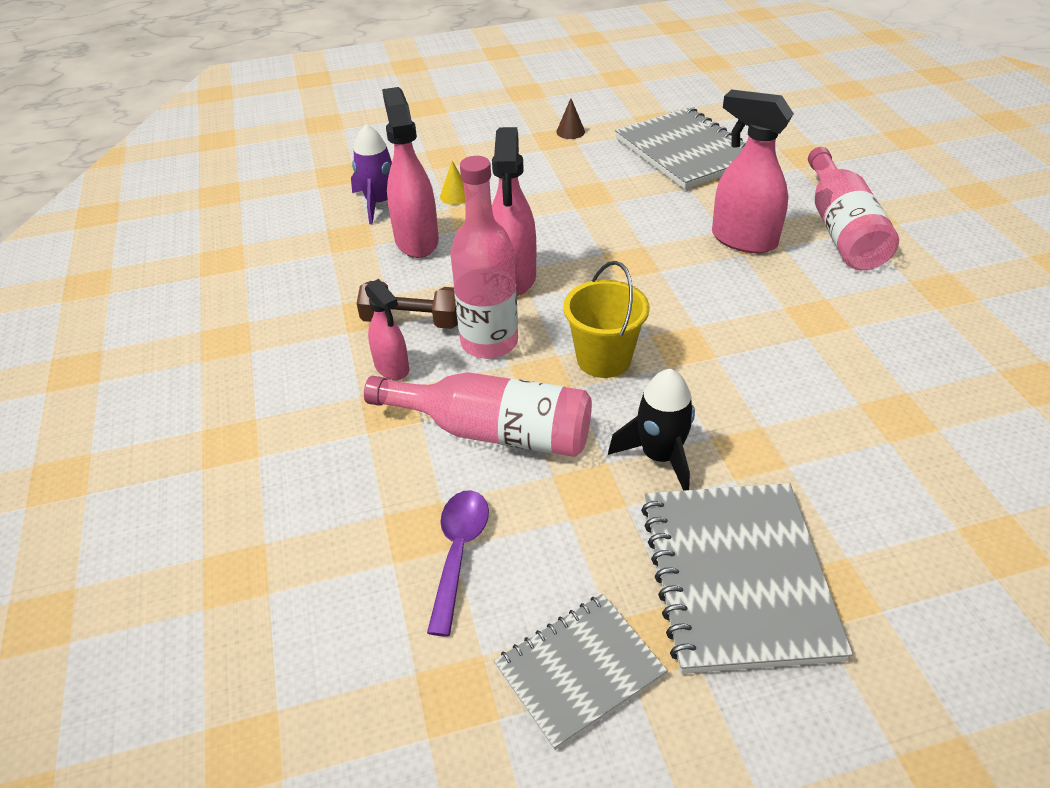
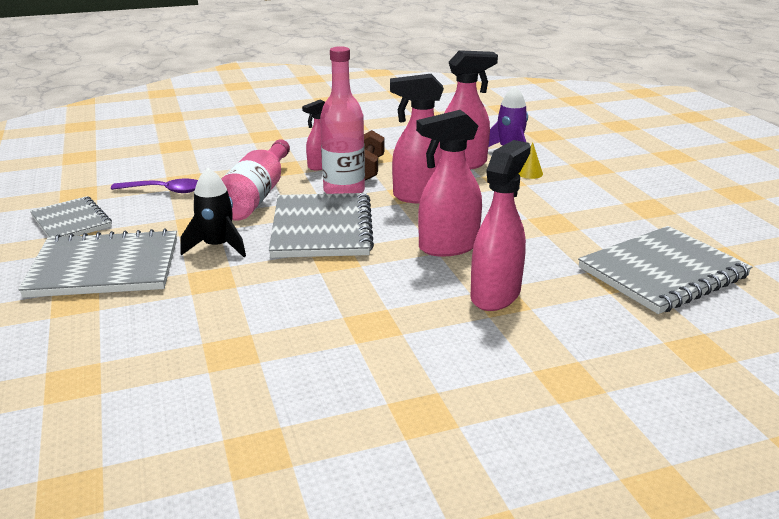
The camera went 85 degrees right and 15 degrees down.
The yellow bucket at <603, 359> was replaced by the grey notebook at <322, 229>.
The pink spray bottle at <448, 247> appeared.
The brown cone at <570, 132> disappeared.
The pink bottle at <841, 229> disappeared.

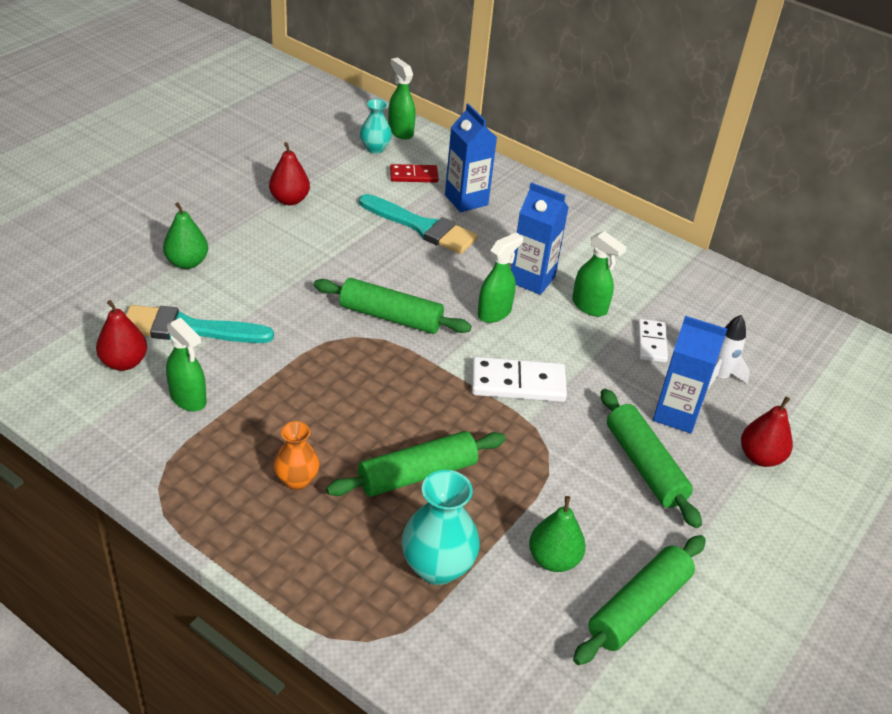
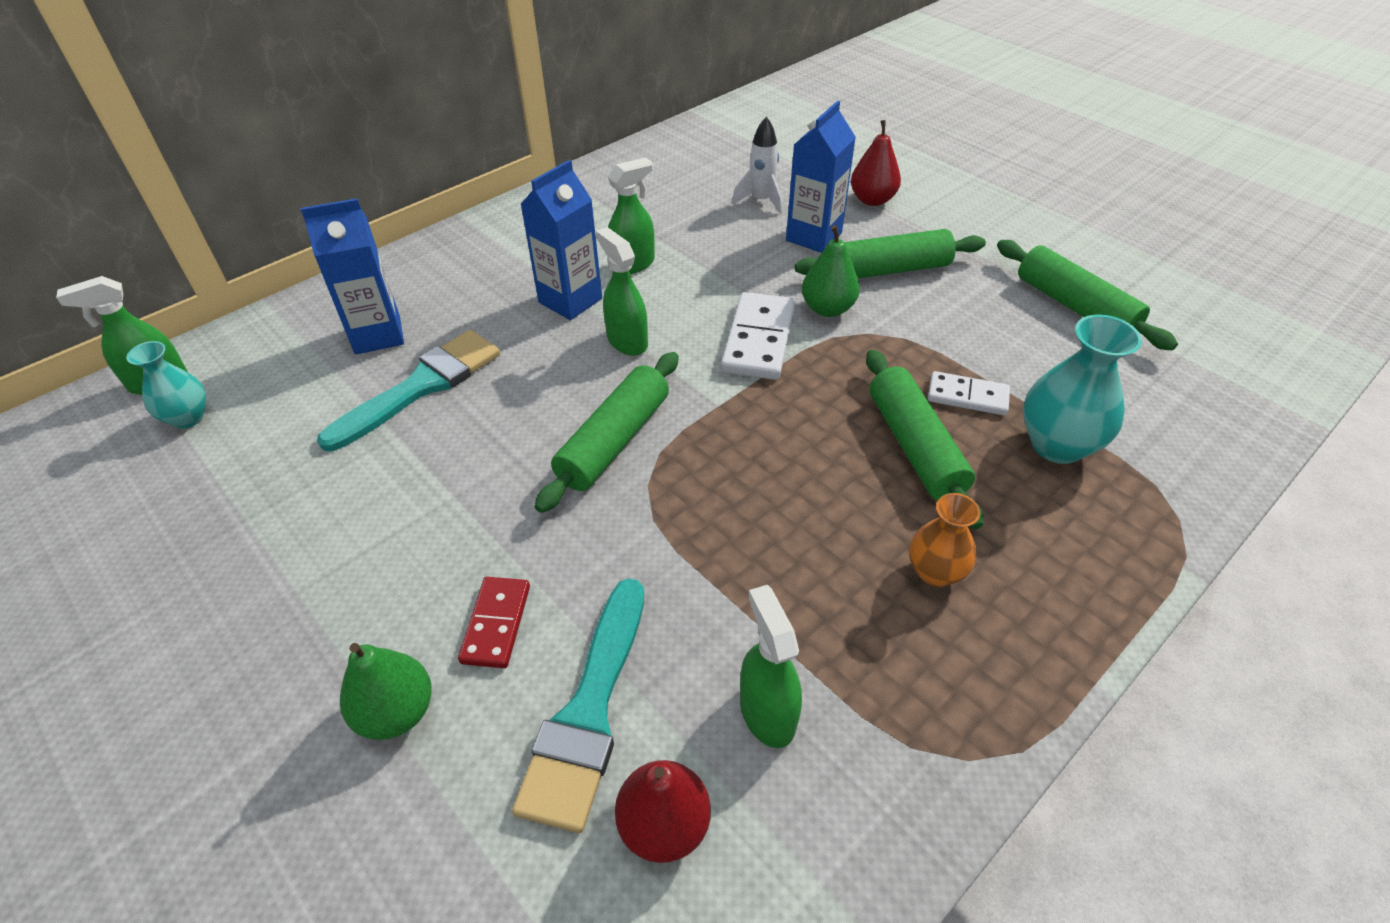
The camera went 75 degrees left and 5 degrees up.
The red domino moved from <413, 175> to <496, 624>.
The green spray bottle at <188, 399> turned 75 degrees counterclockwise.
The green pear moved from <553, 559> to <827, 309>.
The white domino moved from <651, 343> to <967, 396>.
The red pear at <289, 200> disappeared.

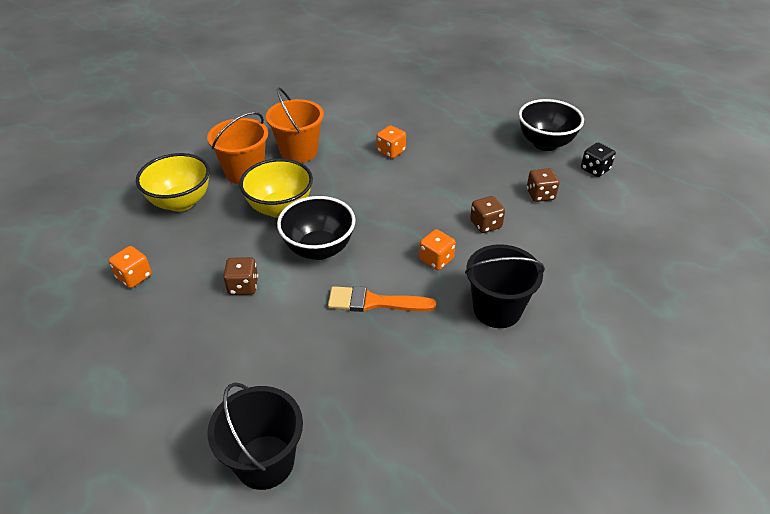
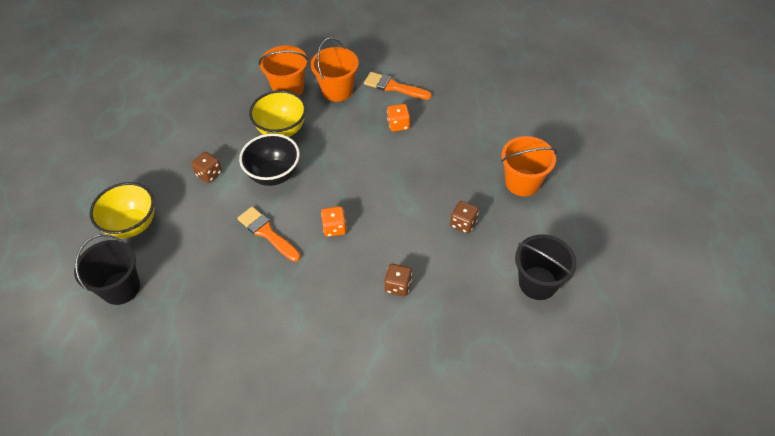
The camera went 40 degrees right and 10 degrees up.
The yellow bowl moved from <181, 202> to <132, 225>.
The orange brush at <394, 87> appeared.
The brown dice moved from <485, 224> to <398, 286>.
The black bowl at <545, 143> was replaced by the orange bucket at <522, 182>.
The black bucket moved from <497, 309> to <538, 283>.
The orange dice at <134, 277> disappeared.
The black dice at <595, 169> disappeared.

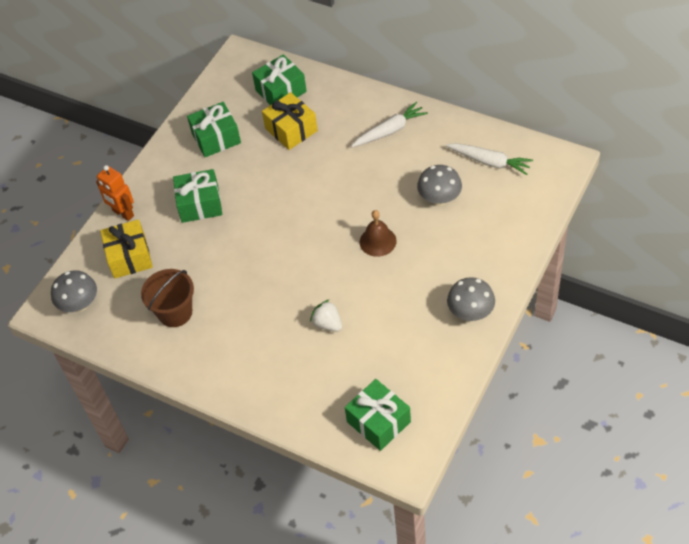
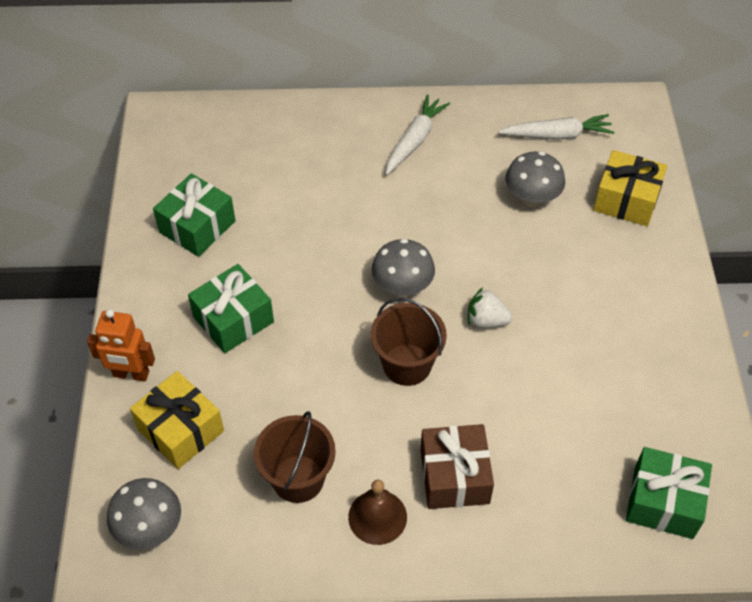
The camera went 35 degrees left and 0 degrees up.
The brown bell moved from <378, 241> to <377, 517>.
The brown bucket at <407, 364> appeared.
The grey mushroom moved from <470, 312> to <402, 286>.
The brown gift at <454, 476> appeared.
The white strawberry moved from <327, 324> to <486, 320>.
The yellow gift moved from <291, 130> to <626, 200>.
The green gift at <281, 91> disappeared.

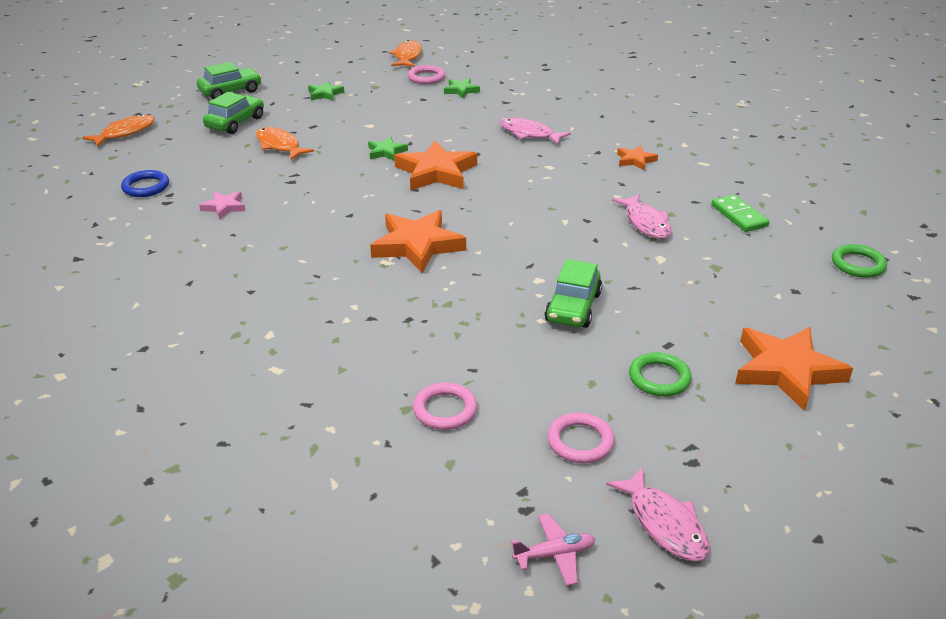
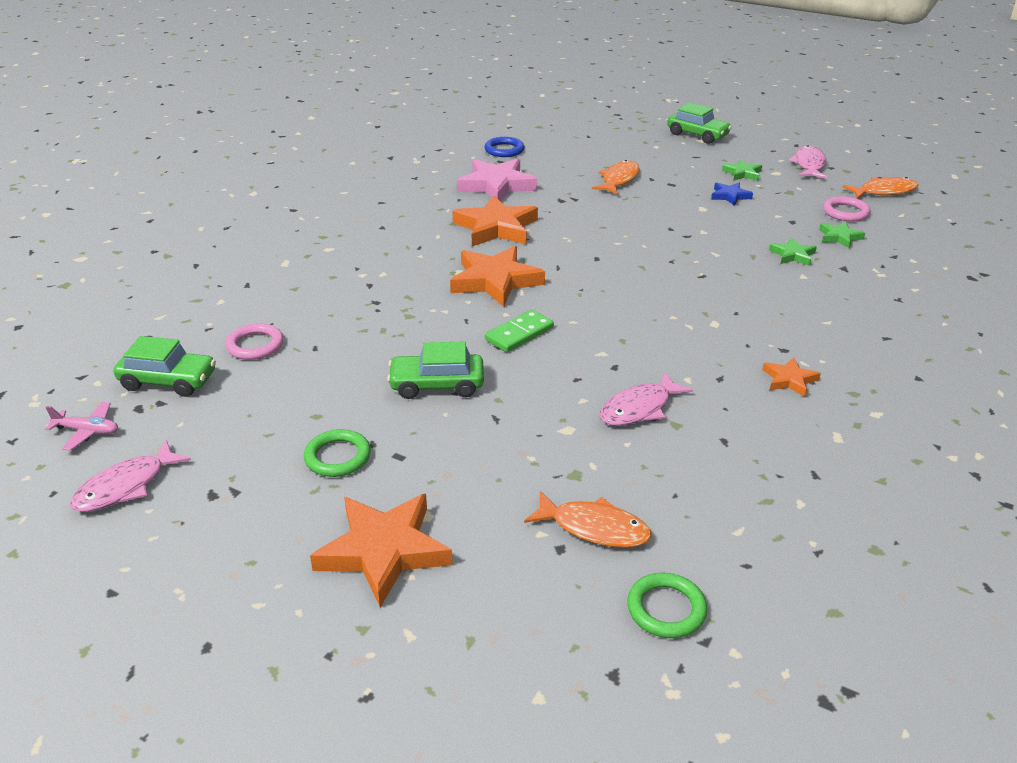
The camera went 70 degrees right and 0 degrees up.
The pink plane at <554, 554> turned 45 degrees counterclockwise.
The green car moved from <235, 122> to <168, 381>.
The orange star moved from <436, 172> to <496, 228>.
The pink star at <224, 207> changed to 1.97 times the size.
The green domino moved from <739, 216> to <519, 334>.
The orange fish moved from <125, 133> to <594, 528>.
The blue star at <730, 196> appeared.
The green star moved from <386, 152> to <792, 255>.
The pink fish moved from <529, 134> to <809, 165>.
The pink ring at <580, 441> disappeared.

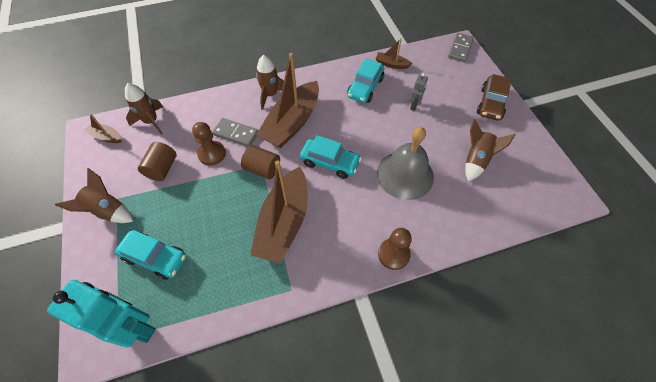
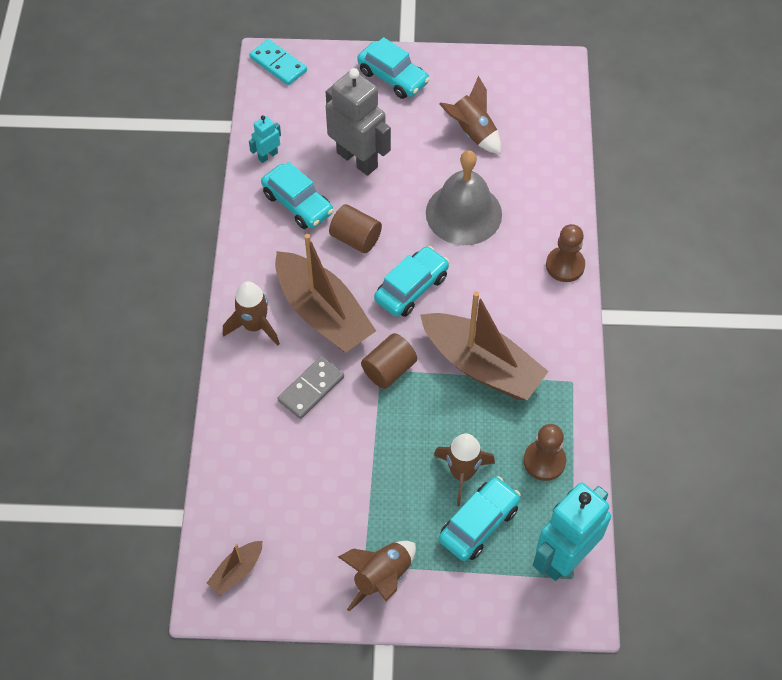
The camera went 70 degrees left and 0 degrees up.
The grey domino at <460, 49> became the turquoise domino at <278, 64>.
The brown boat at <391, 64> was replaced by the turquoise robot at <268, 155>.
The grey robot at <414, 105> changed to 2.15 times the size.
The brown cylinder moved from <162, 168> to <355, 238>.
The brown car at <491, 104> became the turquoise car at <393, 77>.
The brown rocket moved from <151, 121> to <462, 473>.
The brown pawn moved from <212, 154> to <544, 461>.

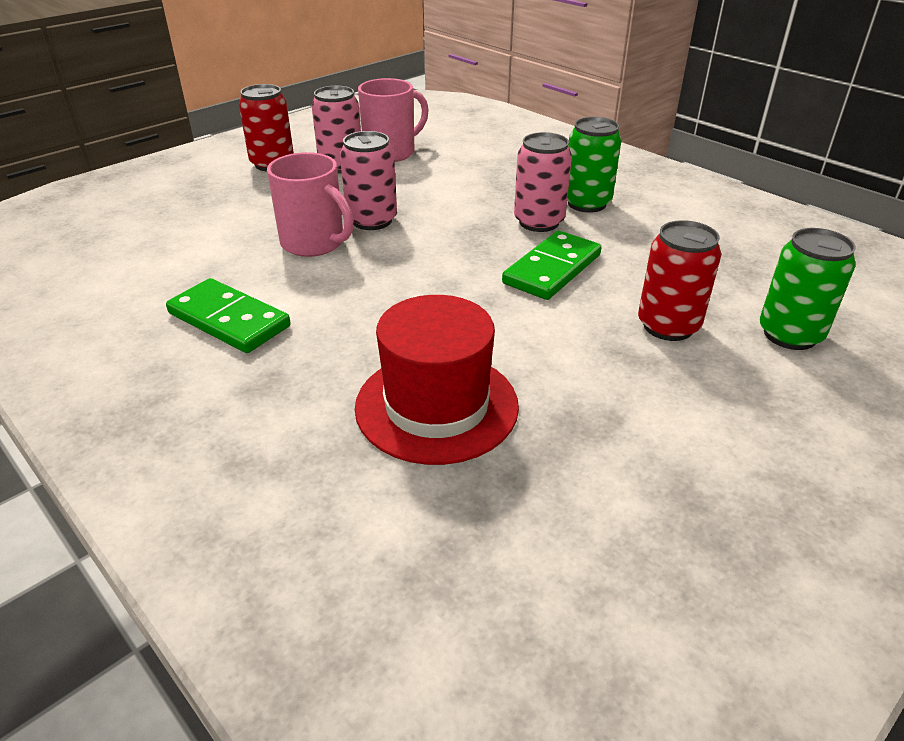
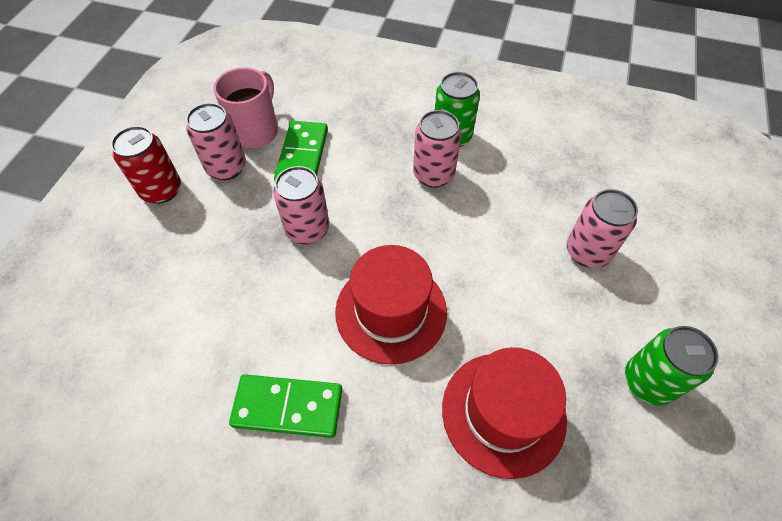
The camera went 30 degrees left and 20 degrees up.
The green domino moved from <552, 269> to <302, 156>.
The red hat at <391, 311> appeared.
The red can at <668, 326> became the pink can at <587, 252>.
The green can moved from <790, 334> to <648, 381>.
The pink mug at <314, 243> disappeared.

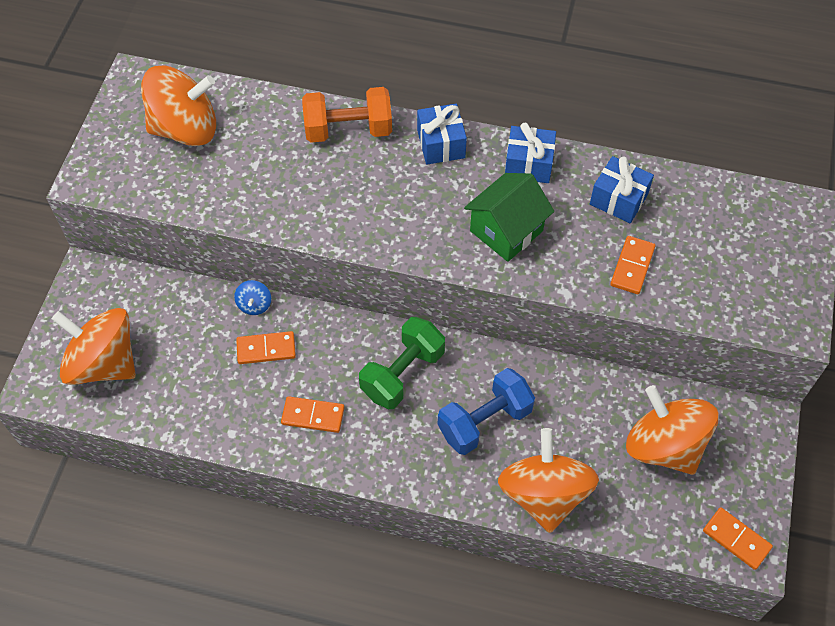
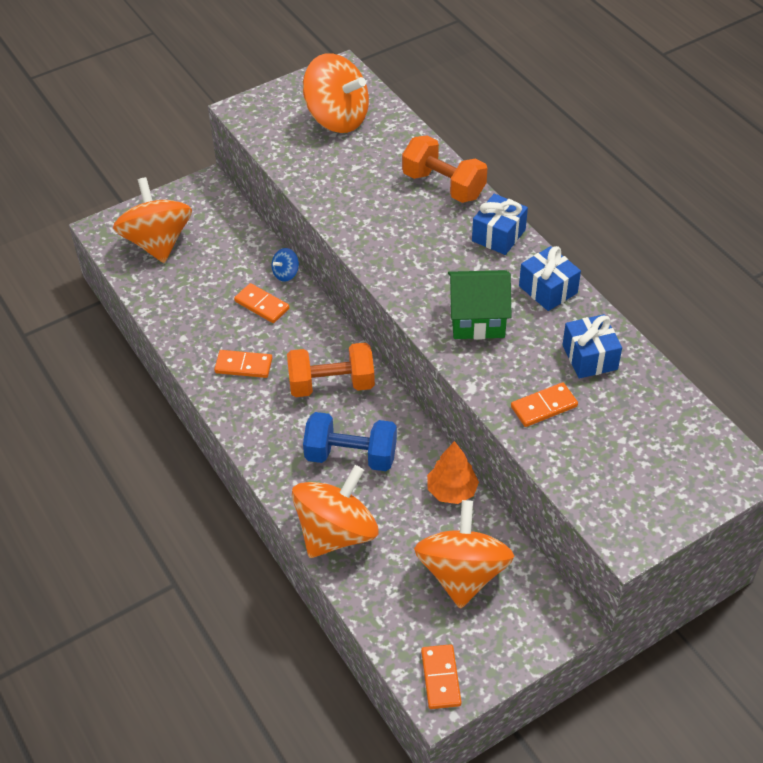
The camera went 45 degrees right and 10 degrees down.
The orange domino at <313, 415> turned 45 degrees counterclockwise.
The green dumbbell at <402, 373> became the orange dumbbell at <331, 384>.
The orange tree at <451, 491> appeared.

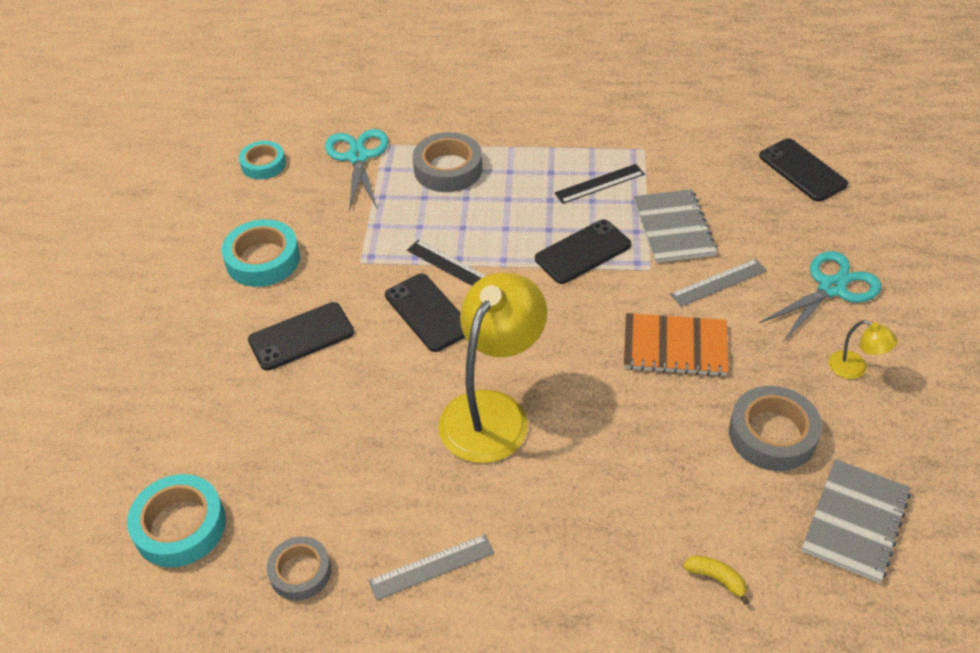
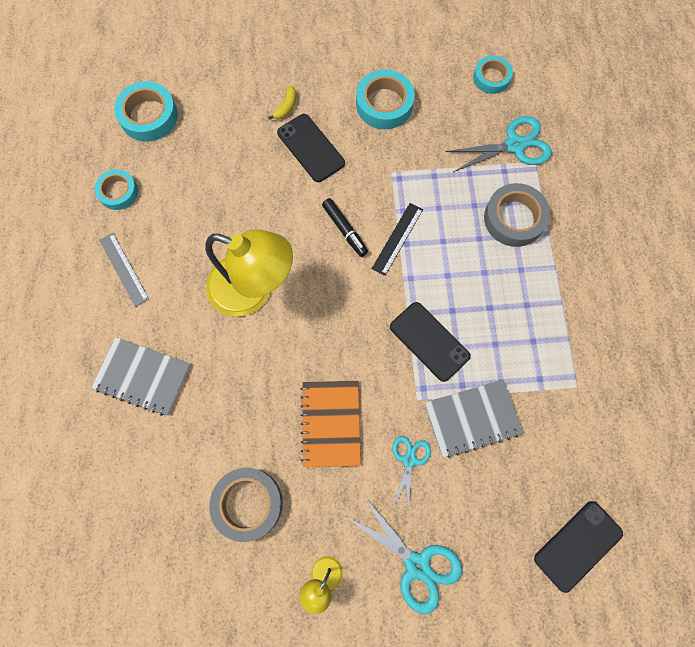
The camera went 80 degrees right and 25 degrees up.
The grey notebook moved from <855, 521> to <142, 377>.
The grey tape at <300, 572> became the turquoise tape at <118, 192>.
The yellow banana moved from <716, 579> to <286, 107>.
The black phone at <428, 313> was replaced by the black marker at <344, 230>.
The grey ruler at <718, 282> was replaced by the turquoise scissors at <409, 460>.
The black ruler at <599, 184> disappeared.

